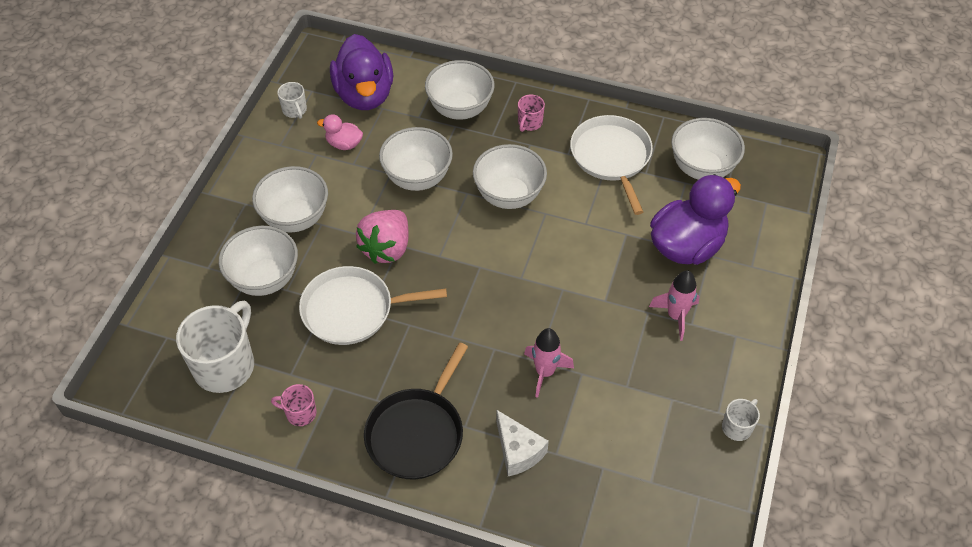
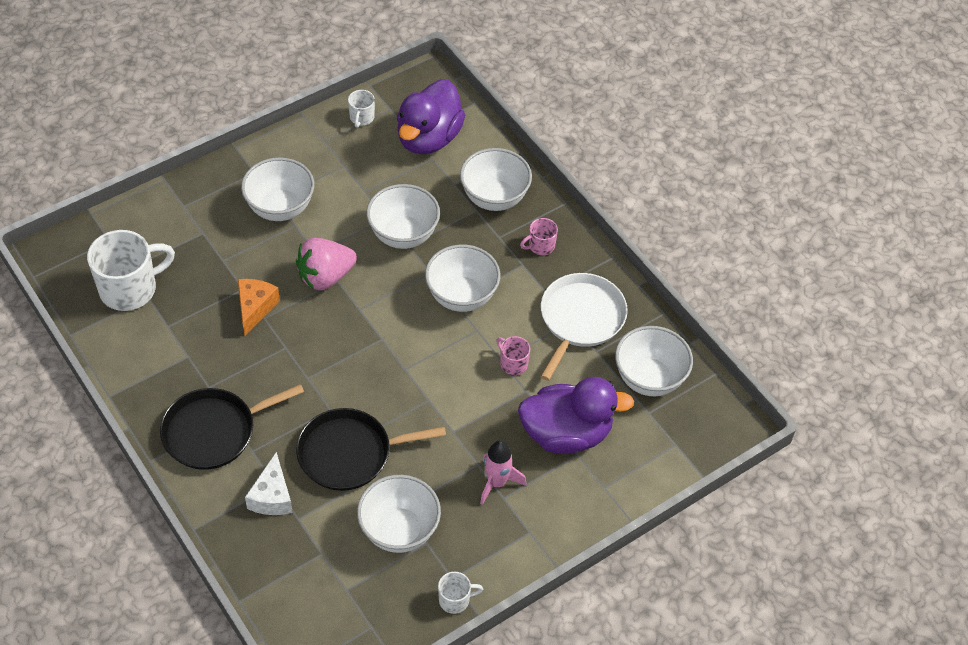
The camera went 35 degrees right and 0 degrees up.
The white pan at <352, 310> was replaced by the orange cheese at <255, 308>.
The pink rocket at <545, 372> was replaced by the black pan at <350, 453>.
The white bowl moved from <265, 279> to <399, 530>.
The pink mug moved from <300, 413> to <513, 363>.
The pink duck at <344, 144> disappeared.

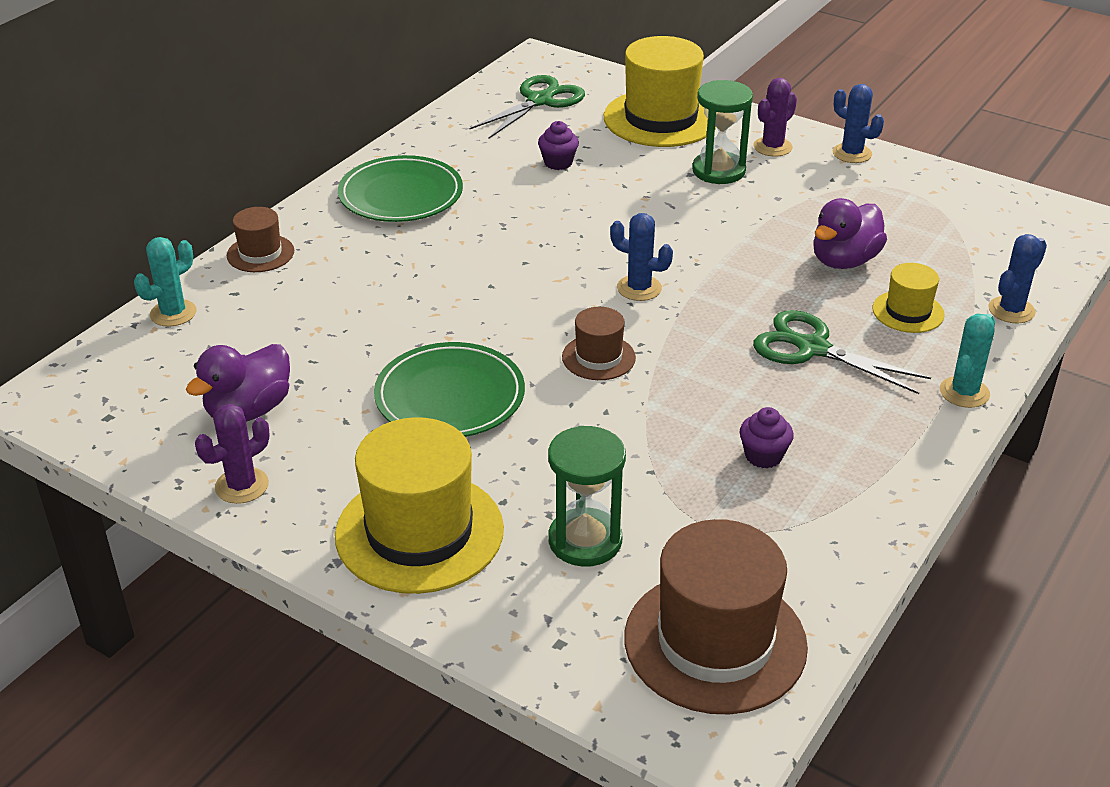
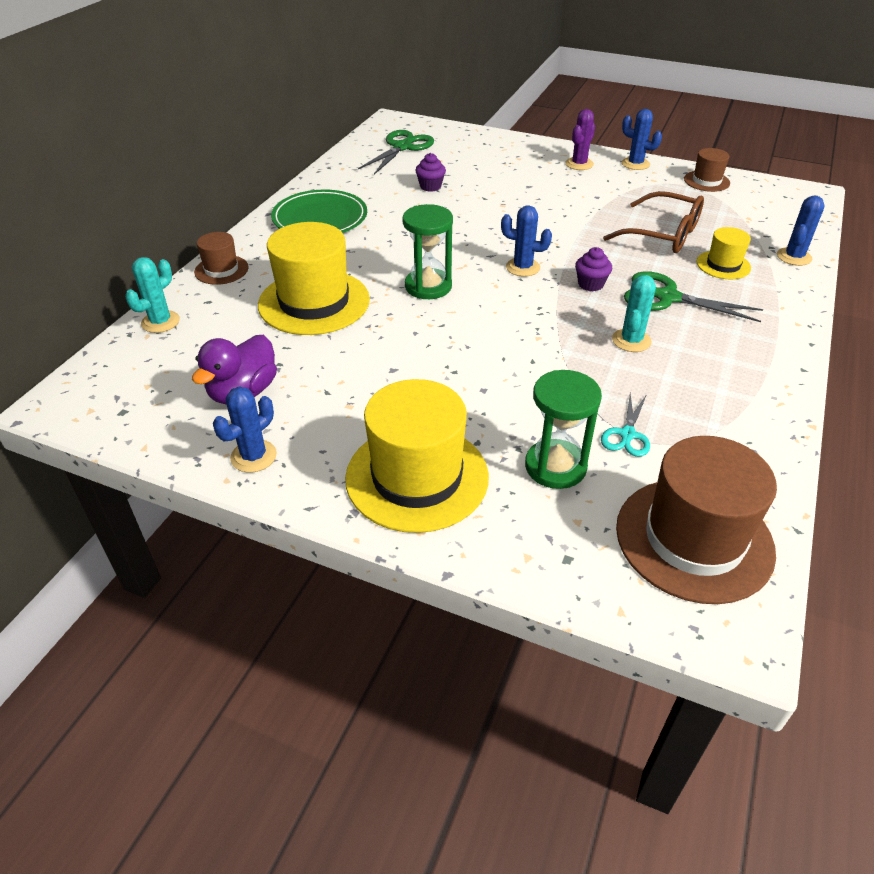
The camera went 10 degrees left and 5 degrees up.
The purple cactus at <242, 486> became the blue cactus at <253, 456>.
The yellow hat moved from <660, 118> to <314, 302>.
The green hourglass moved from <718, 171> to <428, 286>.
The purple cupcake moved from <763, 456> to <590, 284>.
The turquoise scissors at <627, 434> appeared.
The purple duck at <844, 261> was replaced by the brown glasses at <662, 234>.
The turquoise cactus moved from <964, 392> to <631, 340>.
The brown hat moved from <598, 357> to <706, 181>.
The green plate at <450, 396> disappeared.

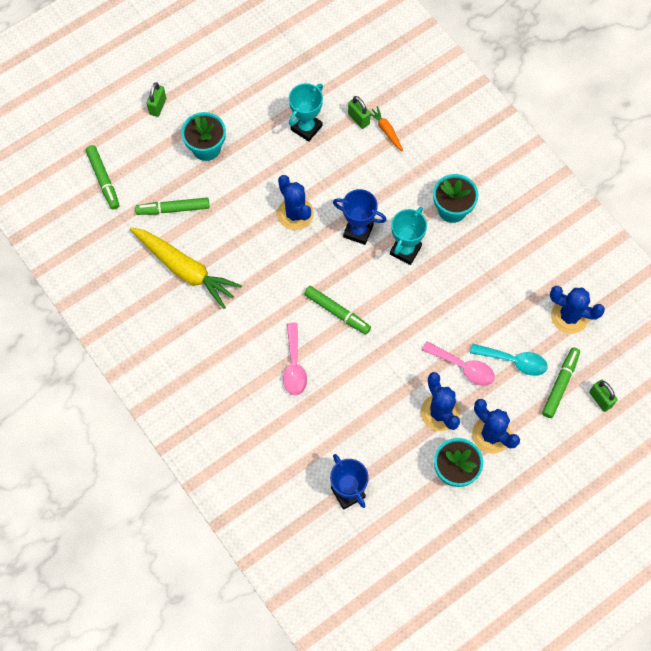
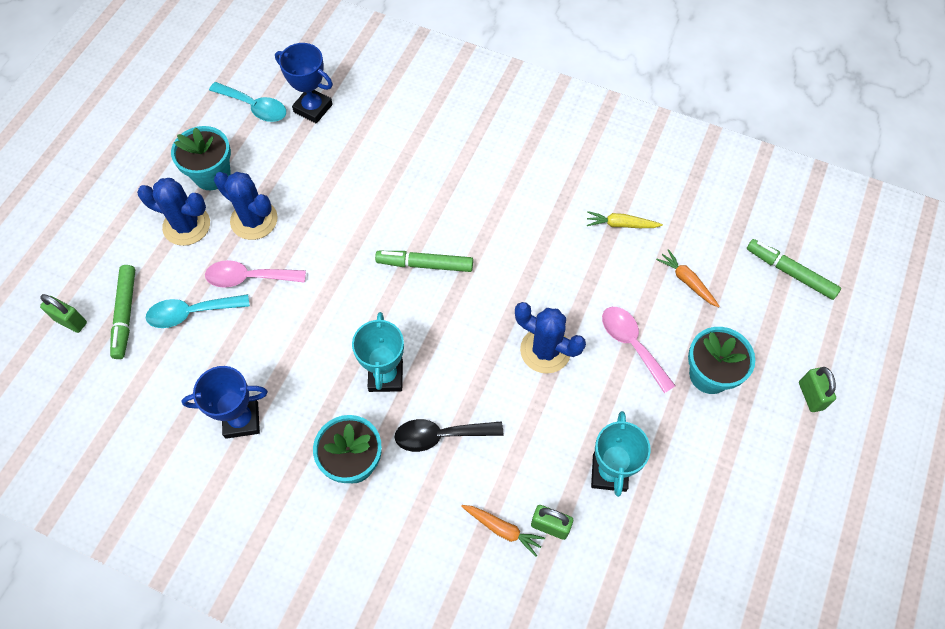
The camera went 150 degrees right and 5 degrees down.
The blue trophy moved from <358, 231> to <242, 420>.
The turquoise spoon at <255, 107> appeared.
The black spoon at <440, 436> appeared.
The yellow carrot at <185, 269> changed to 0.46 times the size.
The pink spoon moved from <294, 366> to <631, 344>.
The green marker at <173, 209> was replaced by the orange carrot at <687, 281>.
The blue cactus at <569, 316> disappeared.

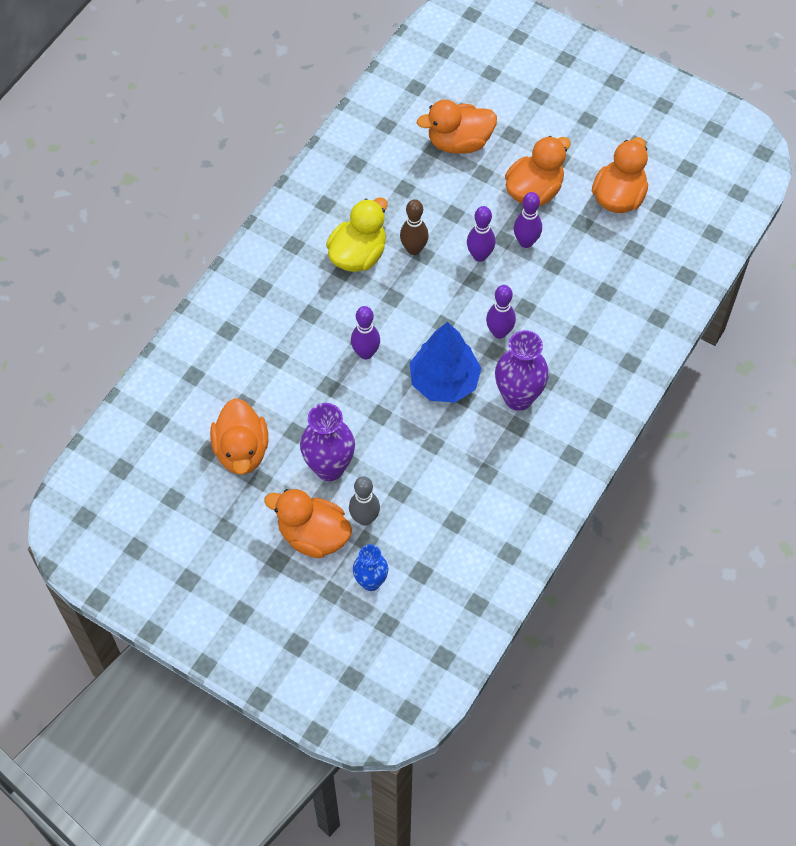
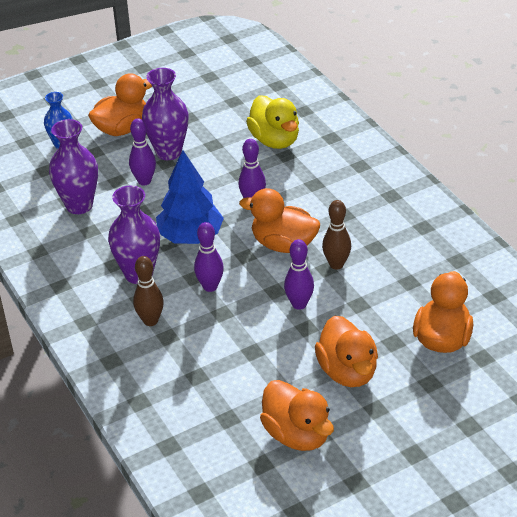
The camera went 120 degrees right and 20 degrees down.
The purple vase at <79, 205> appeared.
The purple bowling pin moved from <526, 242> to <144, 181>.
The brown bowling pin at <150, 321> appeared.
The orange duck moved from <241, 451> to <283, 244>.
The yellow duck moved from <358, 255> to <275, 140>.
The grey bowling pin at <364, 518> disappeared.

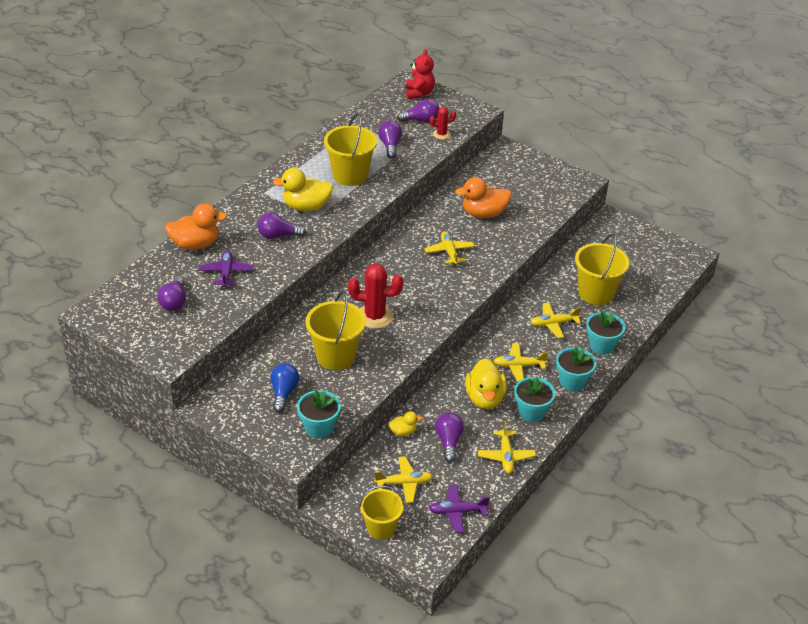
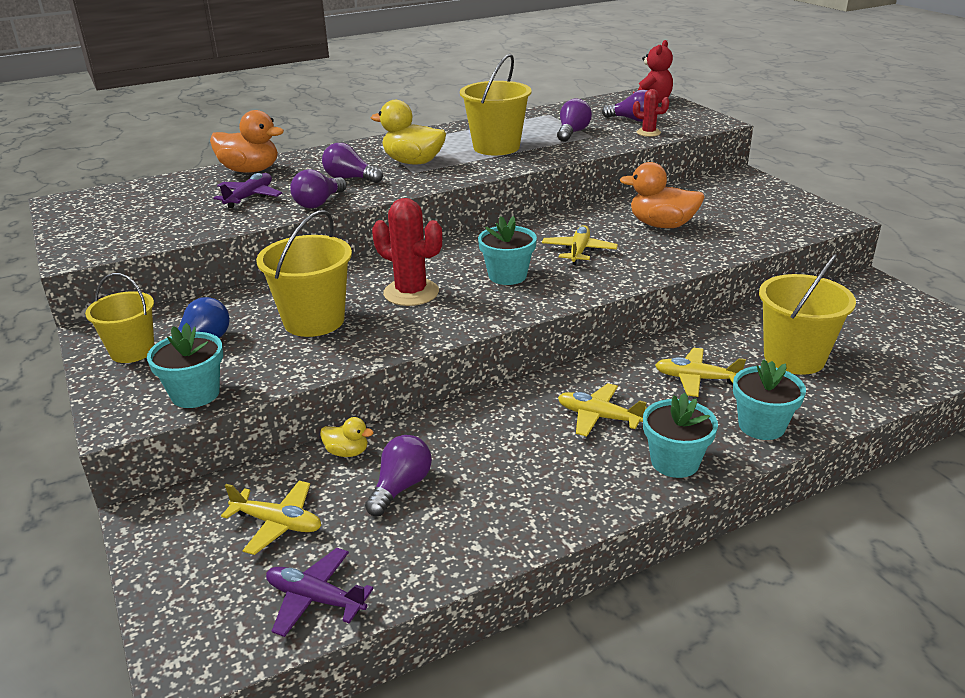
The camera went 30 degrees right and 10 degrees down.
The yellow bucket moved from <381, 528> to <132, 351>.
The purple light bulb moved from <174, 302> to <319, 203>.
The turquoise flower pot moved from <531, 412> to <507, 276>.
The yellow duck at <485, 398> disappeared.
The yellow plane at <506, 456> disappeared.

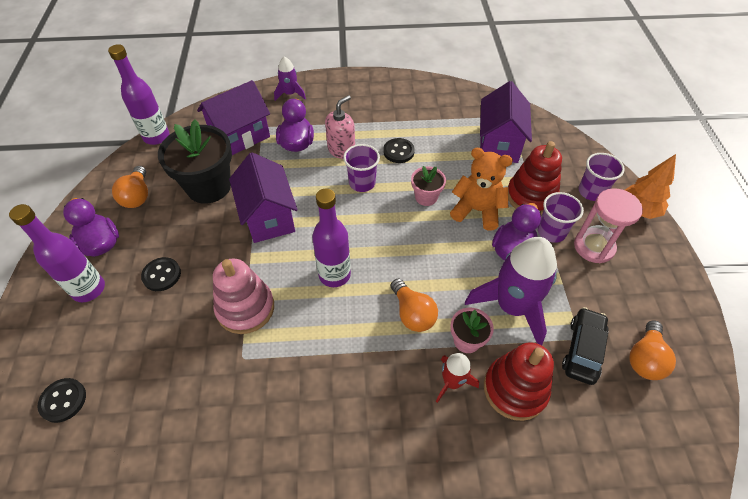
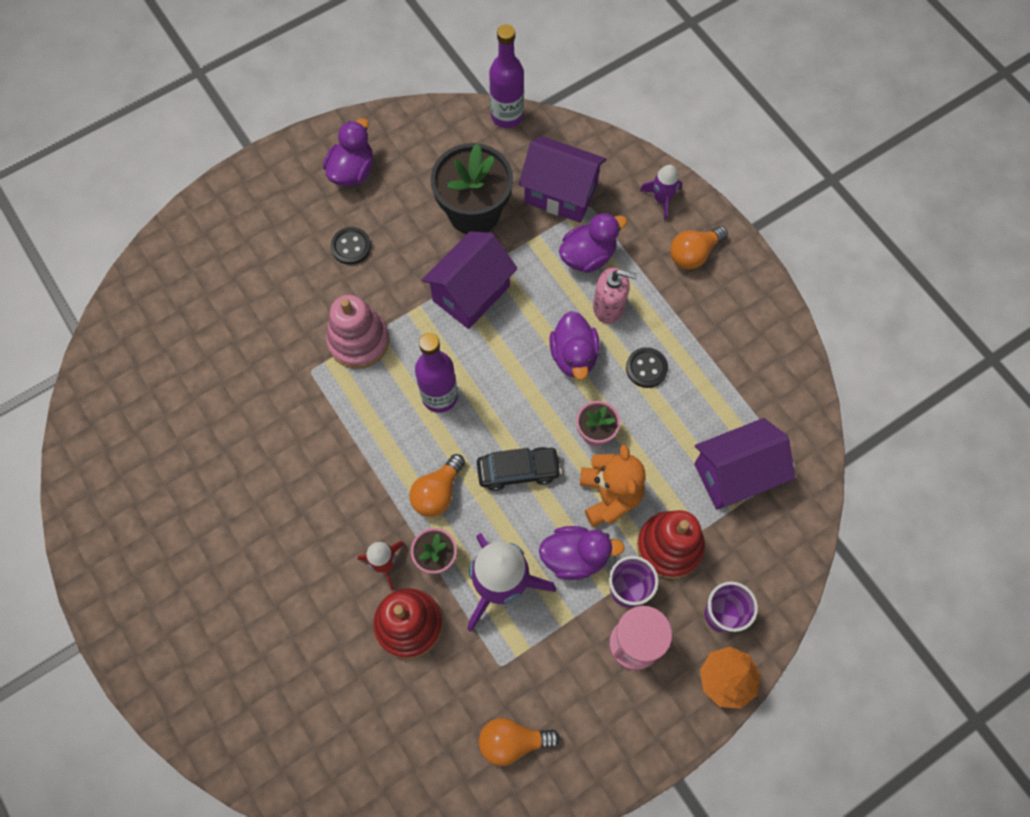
The camera went 60 degrees right and 15 degrees up.
The black car moved from <583, 350> to <518, 471>.
The purple cup at <362, 183> was replaced by the purple duck at <574, 356>.
The orange light bulb moved from <137, 196> to <693, 254>.
The purple bottle at <89, 289> disappeared.
The black button at <63, 400> disappeared.

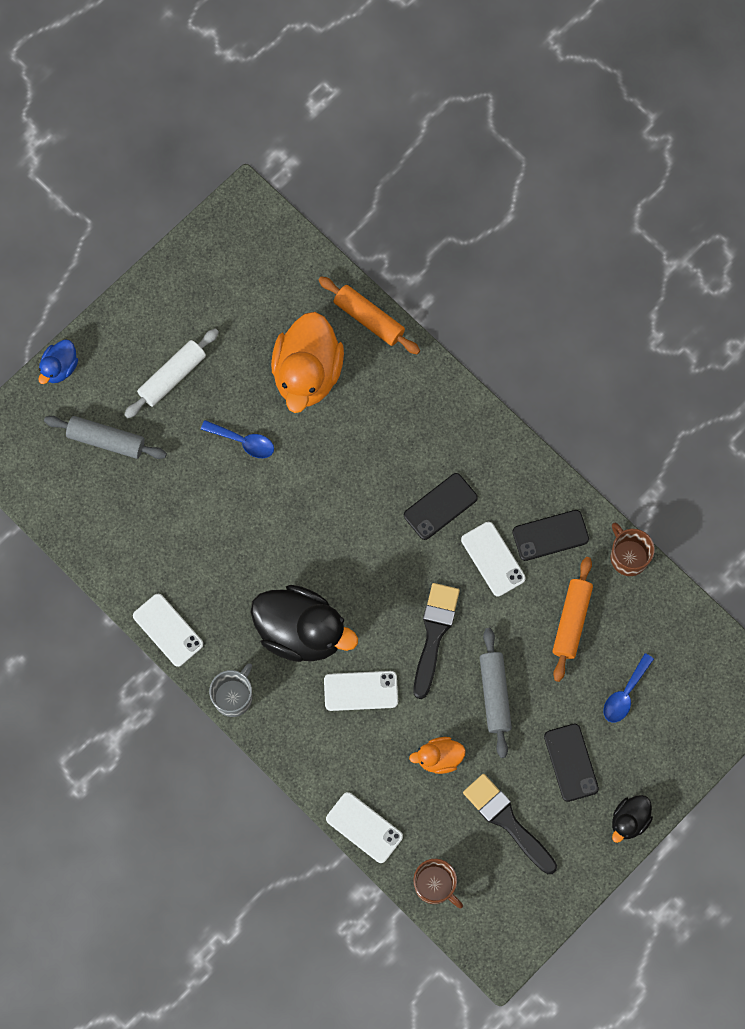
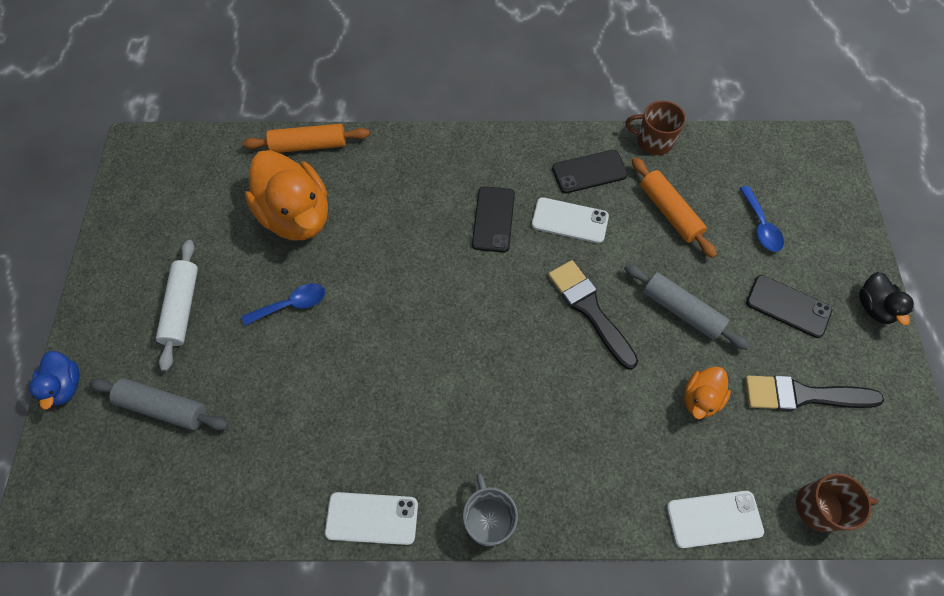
The camera went 45 degrees left and 10 degrees down.
The grey rolling pin at <106, 440> turned 45 degrees clockwise.
The black phone at <550, 535> turned 45 degrees clockwise.
The black duck at <301, 631> disappeared.
The white phone at <361, 691> disappeared.

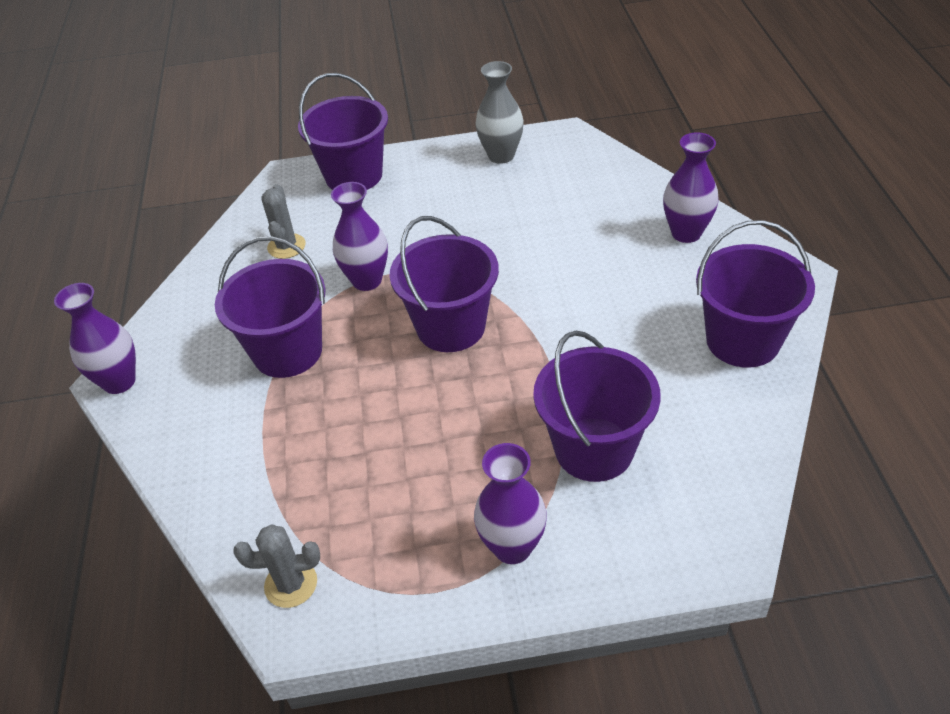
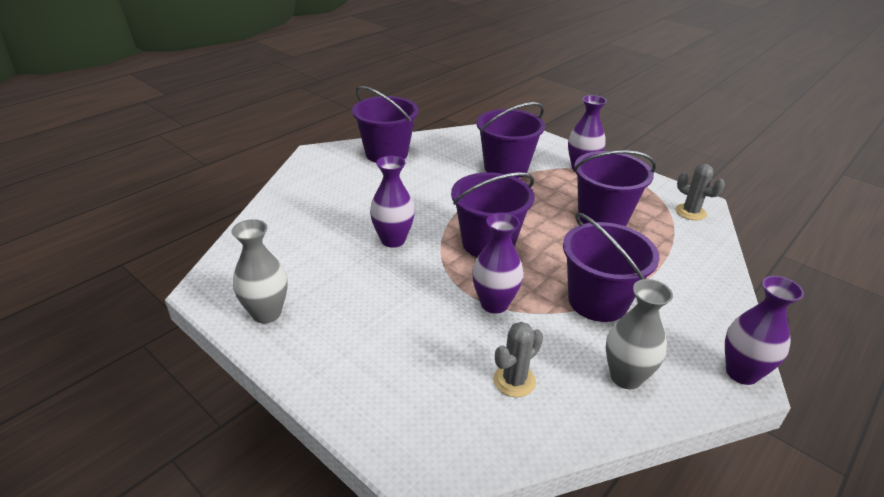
The camera went 135 degrees left and 10 degrees down.
The purple vase moved from <686, 233> to <393, 240>.
The purple bucket moved from <353, 176> to <602, 217>.
The grey vase at <626, 377> appeared.

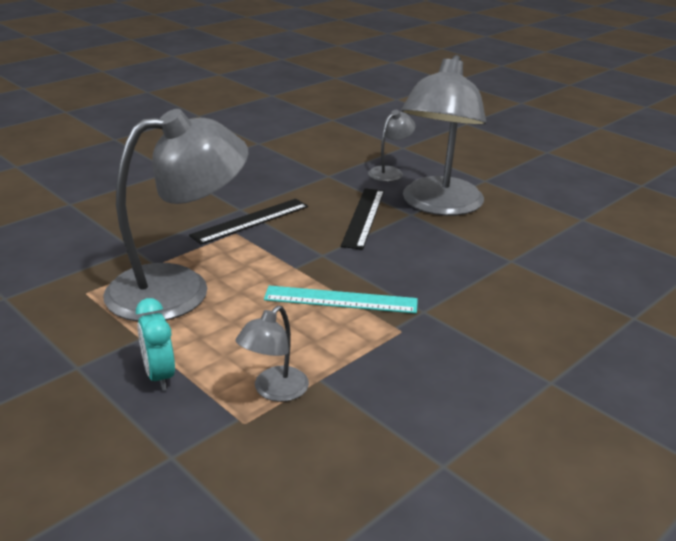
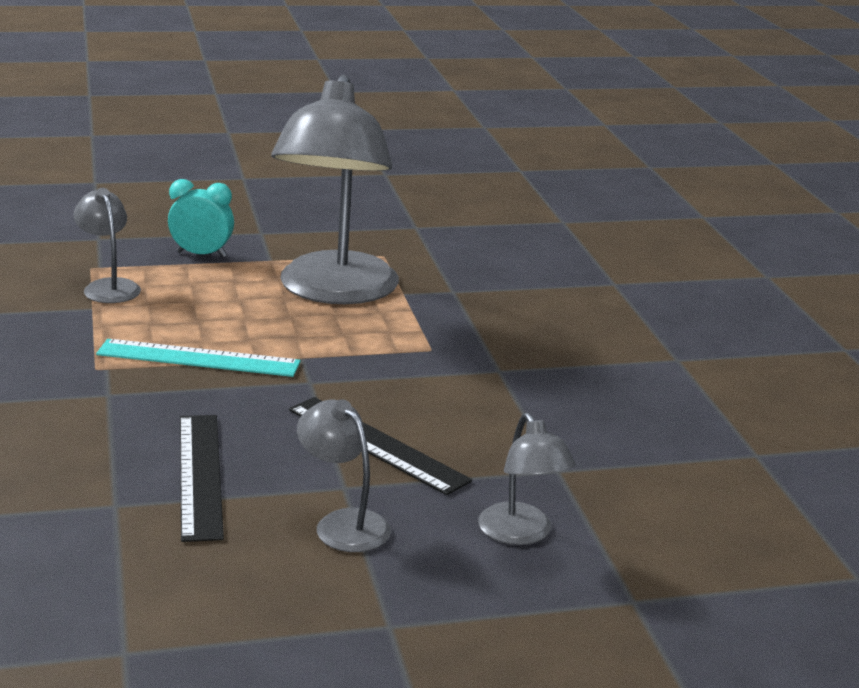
The camera went 120 degrees right and 5 degrees down.
The turquoise ruler at <340, 300> turned 60 degrees clockwise.
The black ruler moved from <250, 221> to <200, 475>.
The grey lamp at <439, 206> changed to 0.45 times the size.

